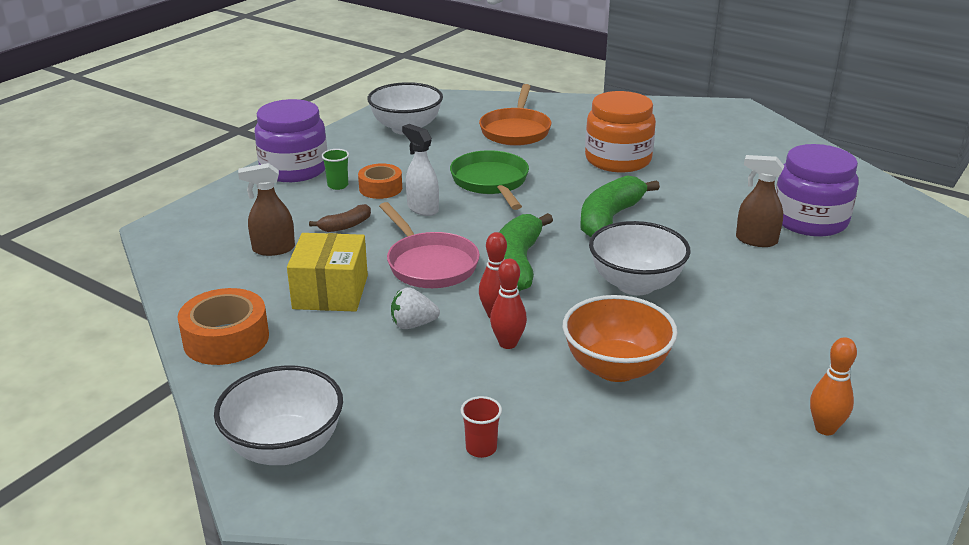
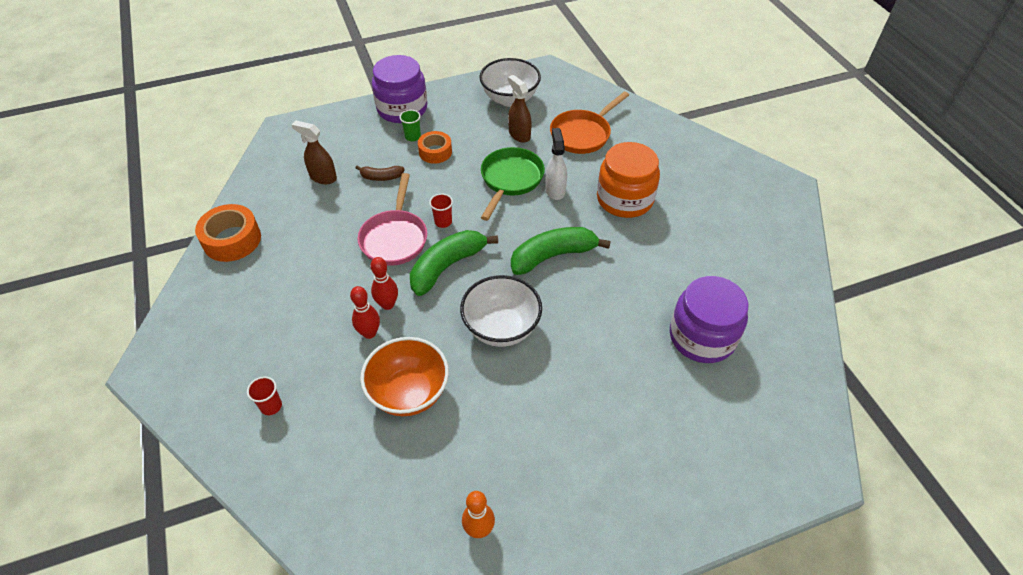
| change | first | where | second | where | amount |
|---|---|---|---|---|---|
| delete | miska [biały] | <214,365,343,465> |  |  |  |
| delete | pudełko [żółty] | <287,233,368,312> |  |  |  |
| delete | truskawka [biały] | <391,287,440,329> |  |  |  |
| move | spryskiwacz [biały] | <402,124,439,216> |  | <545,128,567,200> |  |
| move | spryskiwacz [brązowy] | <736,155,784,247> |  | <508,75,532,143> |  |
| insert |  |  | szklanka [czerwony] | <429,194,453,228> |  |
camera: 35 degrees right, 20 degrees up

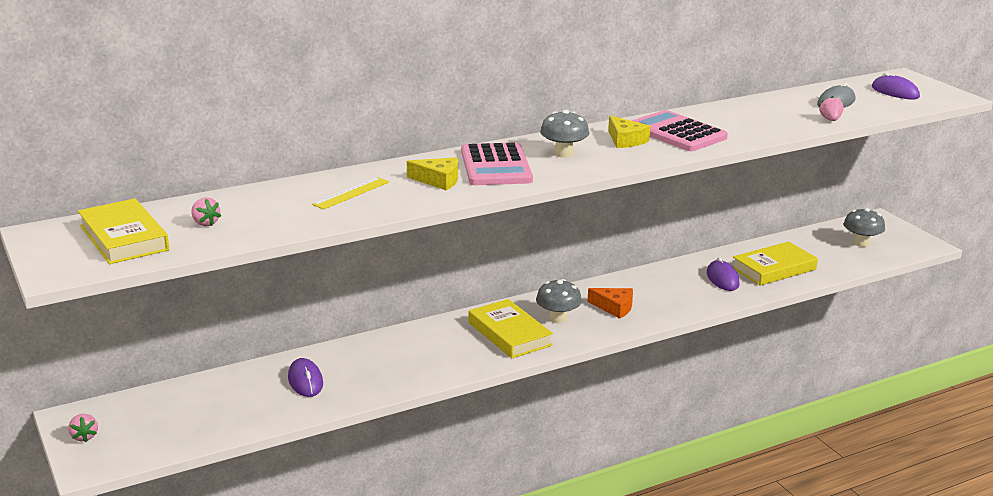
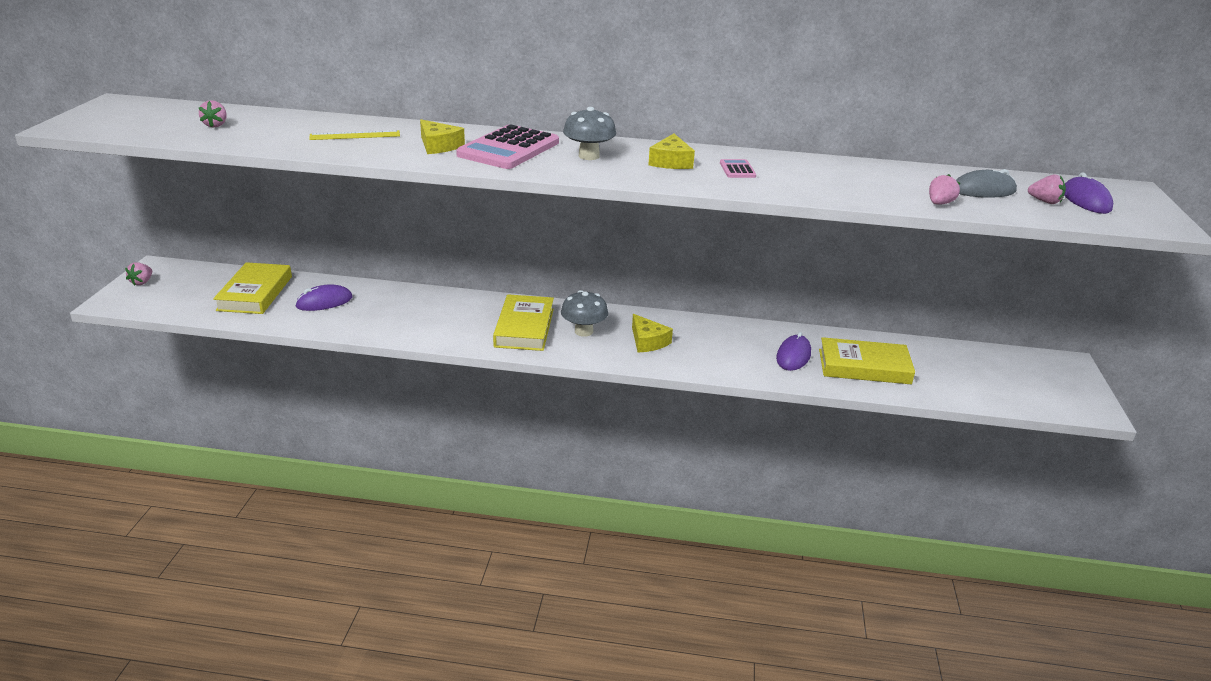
| change | first | where | second | where | amount |
|---|---|---|---|---|---|
| move | książka [żółty] | <78,198,169,264> |  | <213,262,292,314> |  |
| rotate | myszka [fioletowy] | <288,358,323,397> |  | <295,284,352,311> | 45 degrees clockwise |
| recolor | ser [pomarańczowy] | <587,288,633,319> | ser [żółty] | <632,314,673,352> |  |
| resize | kalkulator [różowy] | <632,110,728,151> |  | <720,159,756,178> | x0.44 |
| delete | grzyb [szary] | <844,208,885,247> |  |  |  |
| insert |  |  | truskawka [różowy] | <1028,175,1066,204> |  |
camera: 35 degrees right, 5 degrees up

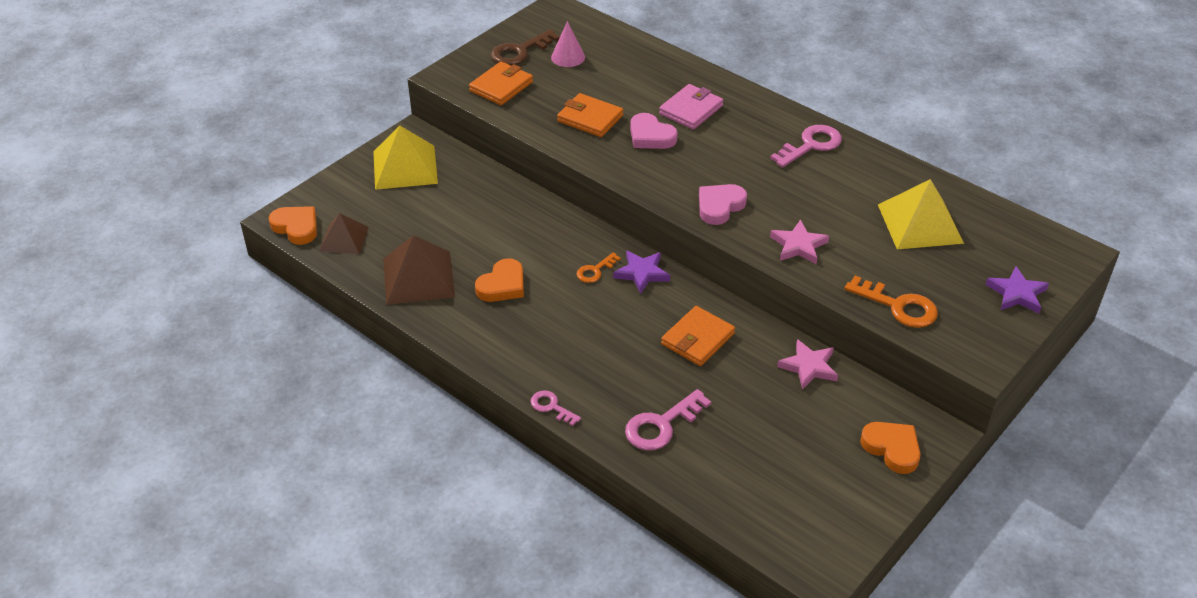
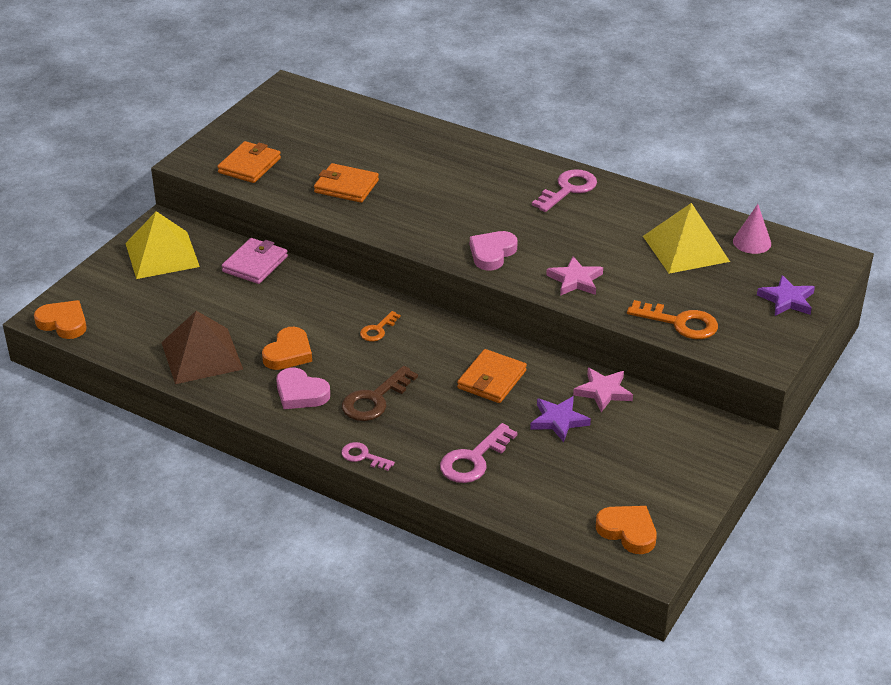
| change | first | where | second | where | amount |
|---|---|---|---|---|---|
| delete | piramida [brązowy] | <319,213,369,254> |  |  |  |
| move | klucz [brązowy] | <491,29,560,65> |  | <342,366,418,421> |  |
| move | stożek [różowy] | <551,21,585,67> |  | <733,204,771,254> |  |
| move | gwiazda [fioletowy] | <613,250,670,294> |  | <530,396,591,442> |  |
| move | serce [różowy] | <630,113,677,149> |  | <276,368,330,409> |  |
| move | portfel [różowy] | <659,84,724,130> |  | <222,238,288,284> |  |
| move | serce [pomarańczowy] | <860,422,921,474> |  | <596,506,657,554> |  |
camera: 10 degrees left, 5 degrees down

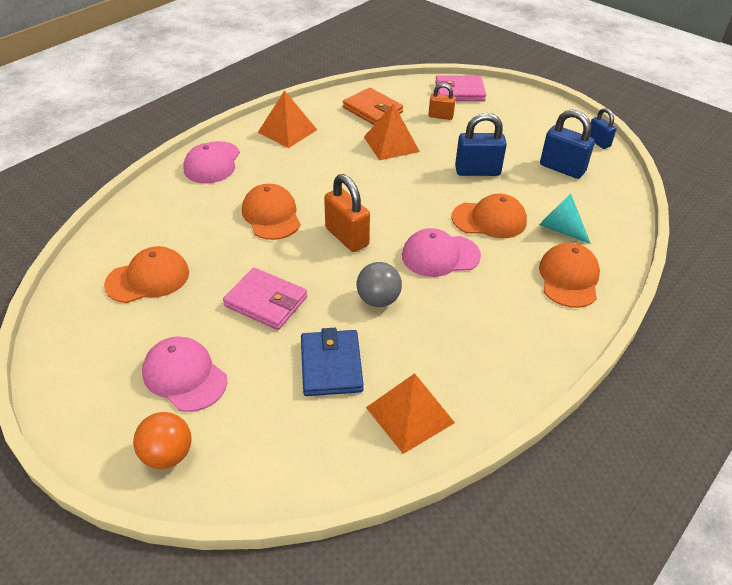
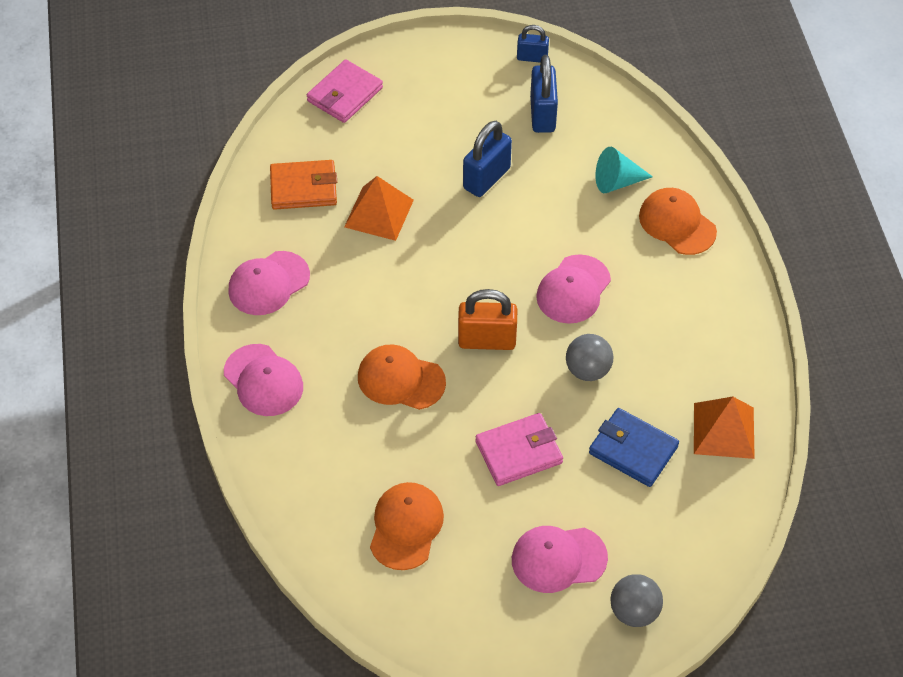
| change | first | where | second | where | amount |
|---|---|---|---|---|---|
| recolor | piłka [pomarańczowy] | <133,412,191,469> | piłka [szary] | <610,574,663,627> |  |
| replace | piramida [pomarańczowy] | <258,90,317,148> | czapka [różowy] | <228,251,310,315> |  |
| delete | kłódka [pomarańczowy] | <428,83,456,120> |  |  |  |
| delete | czapka [pomarańczowy] | <452,194,527,238> |  |  |  |
| rotate | kłódka [niebieski] | <540,109,595,179> |  | <530,55,558,133> | 75 degrees counterclockwise |
camera: 50 degrees left, 10 degrees up

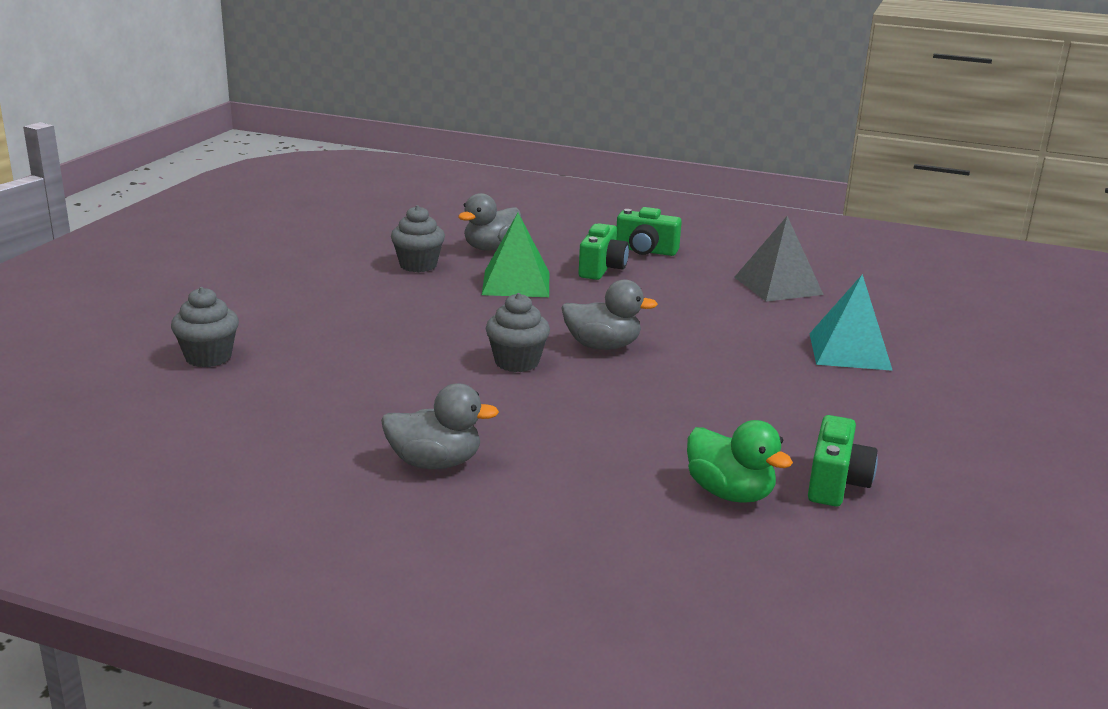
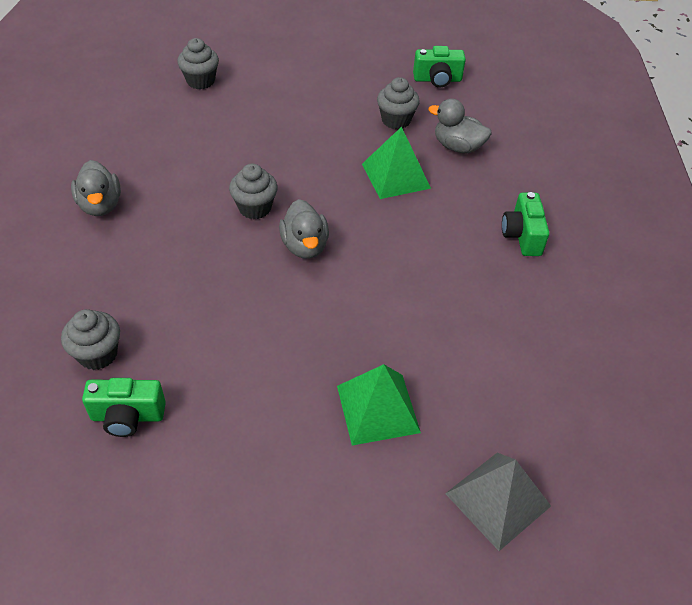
| change | first | where | second | where | amount |
|---|---|---|---|---|---|
| move | aparat fotograficzny [zielony] | <579,223,629,280> |  | <413,46,466,87> |  |
| replace | kaczka [zielony] | <687,420,793,503> | muffinka [szary] | <61,309,120,370> |  |
| move | piramida [szary] | <734,216,824,302> |  | <445,453,551,551> |  |
| recolor | piramida [turkusowy] | <809,274,893,371> | piramida [zielony] | <337,364,421,446> |  |
camera: 70 degrees right, 25 degrees up

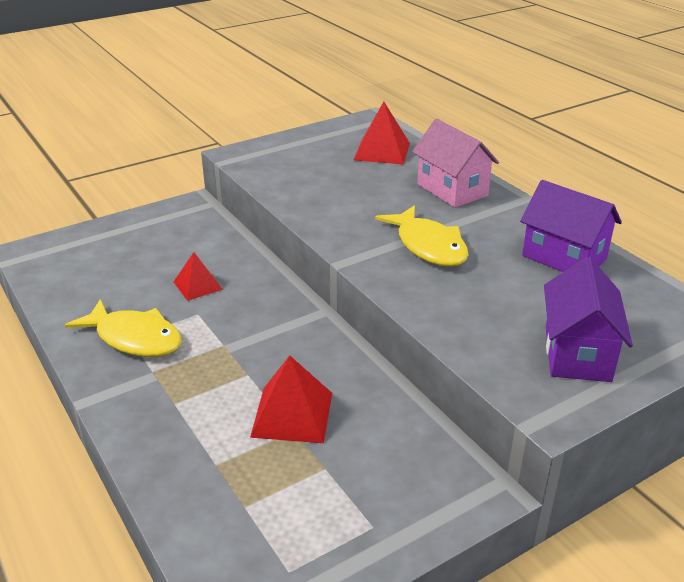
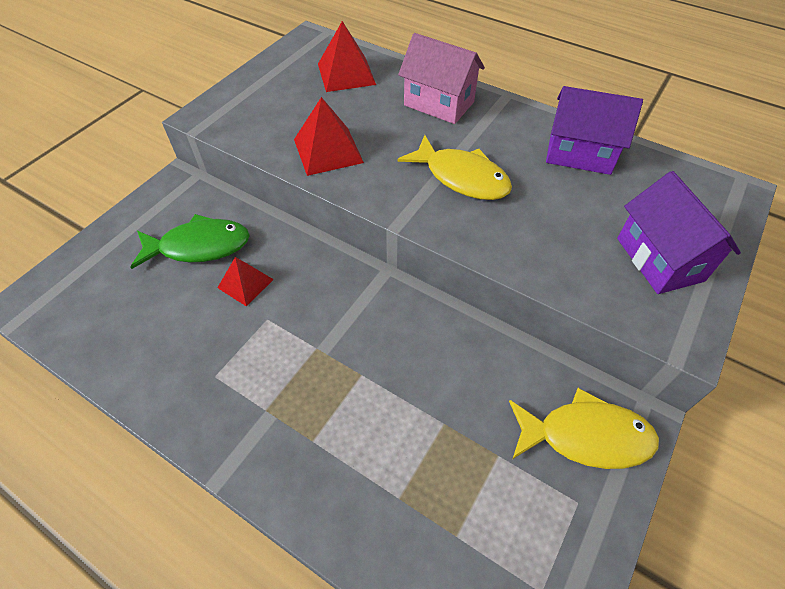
| change | first | where | second | where | amount |
|---|---|---|---|---|---|
| move | ryba [żółty] | <65,299,181,357> |  | <509,388,659,469> |  |
| move | piramida [czerwony] | <250,355,332,443> |  | <294,97,364,176> |  |
| insert |  |  | ryba [zielony] | <131,214,250,269> |  |
camera: 25 degrees left, 20 degrees up

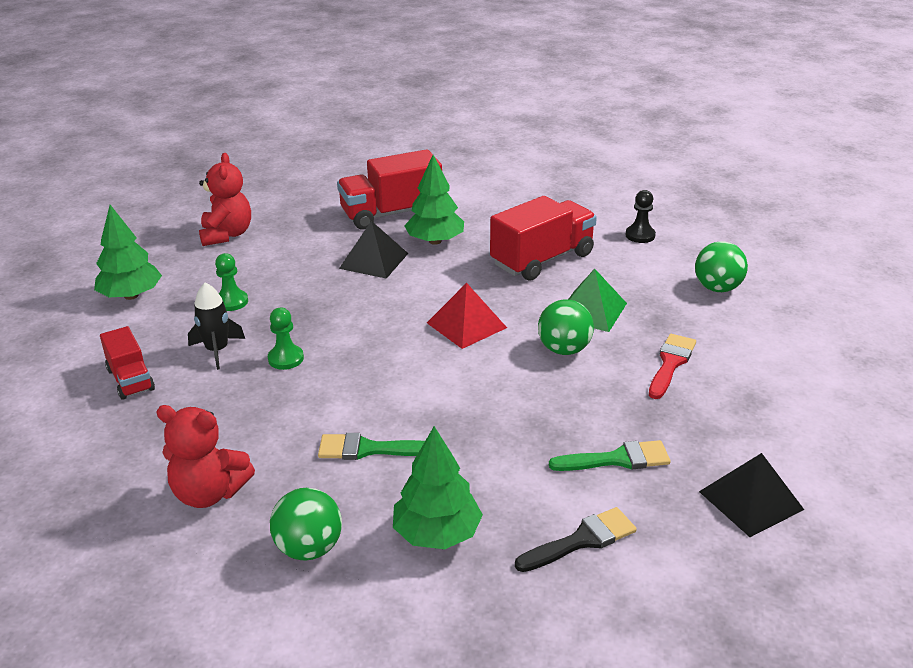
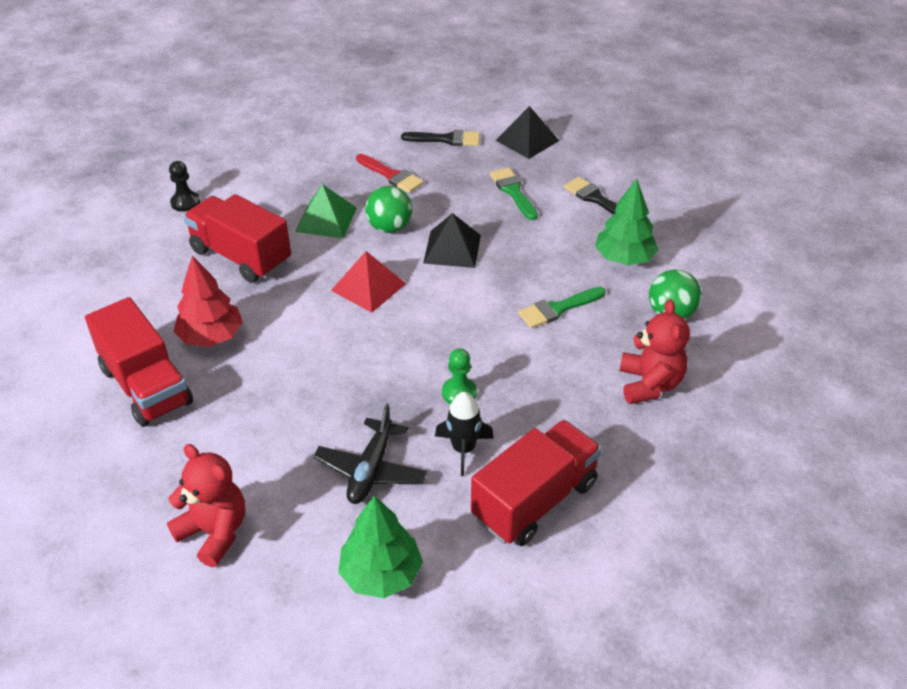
| change | first | where | second | where | amount |
|---|---|---|---|---|---|
| resize | ciężarówka [czerwony] | <100,326,155,400> |  | <471,420,602,546> | x1.73 |
| rotate | miś [czerwony] | <199,153,251,246> |  | <167,444,245,567> | 60 degrees clockwise |
| replace | pionek [zielony] | <215,253,248,311> | samolot [czarny] | <313,403,427,504> |  |
| rotate | pędzel [zielony] | <318,433,425,460> |  | <518,287,606,328> | 75 degrees clockwise |
| move | piramida [czarny] | <339,221,408,279> |  | <423,213,481,268> |  |
| recolor | drzewko [zielony] | <404,155,464,245> | drzewko [czerwony] | <174,256,243,347> |  |
| rotate | pędzel [czerwony] | <649,334,696,399> |  | <356,154,424,193> | 150 degrees counterclockwise |
| delete | piłka [zielony] | <695,241,748,292> |  |  |  |
| insert |  |  | pędzel [czarny] | <401,130,480,146> |  |
camera: 105 degrees left, 10 degrees up

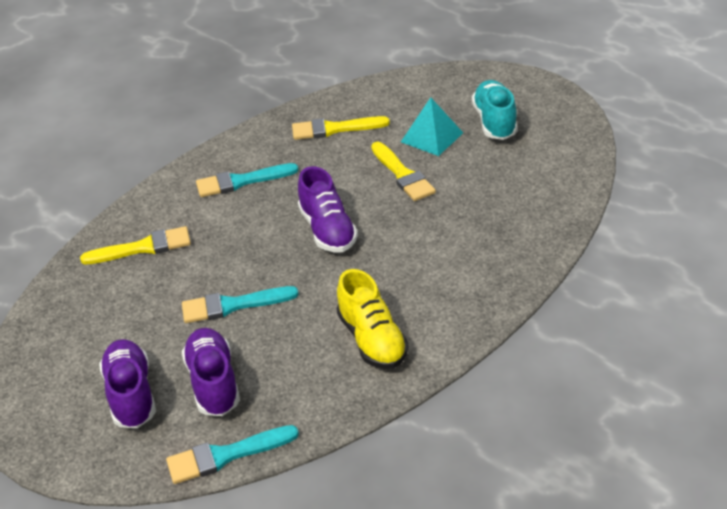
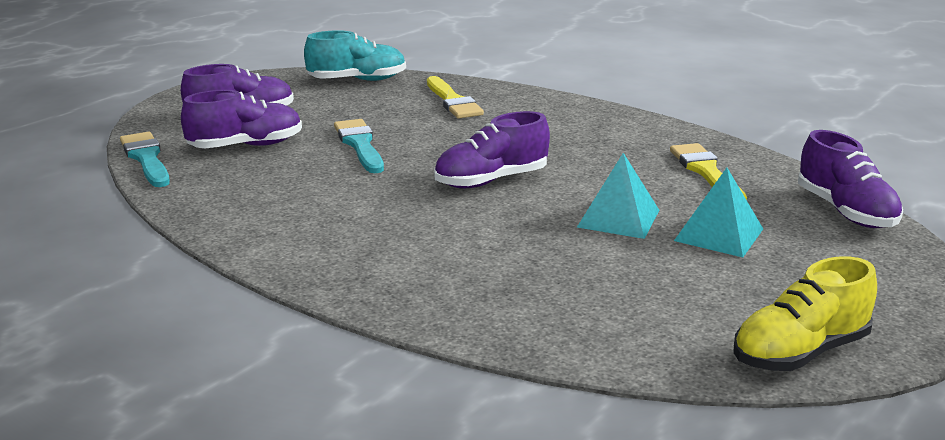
| change | first | where | second | where | amount |
|---|---|---|---|---|---|
| delete | pędzel [turkusowy] | <196,163,299,197> |  |  |  |
| move | but [żółty] | <337,269,408,369> |  | <733,256,877,371> |  |
| replace | pędzel [żółty] | <371,142,436,201> | piramida [turkusowy] | <577,153,659,239> |  |
| move | but [turkusowy] | <472,80,518,140> |  | <304,30,406,81> |  |
| insert |  |  | but [fioletowy] | <798,130,903,228> |  |
camera: 80 degrees right, 15 degrees down

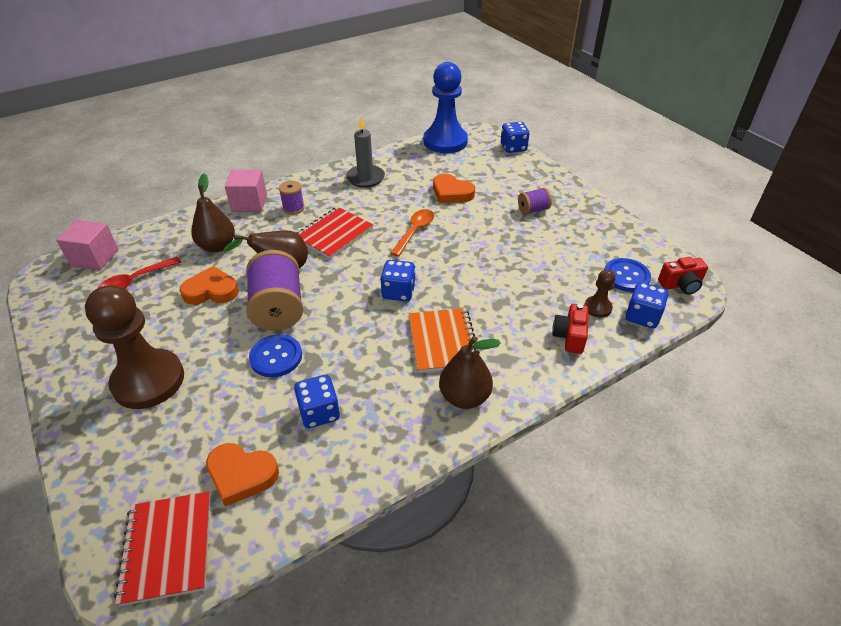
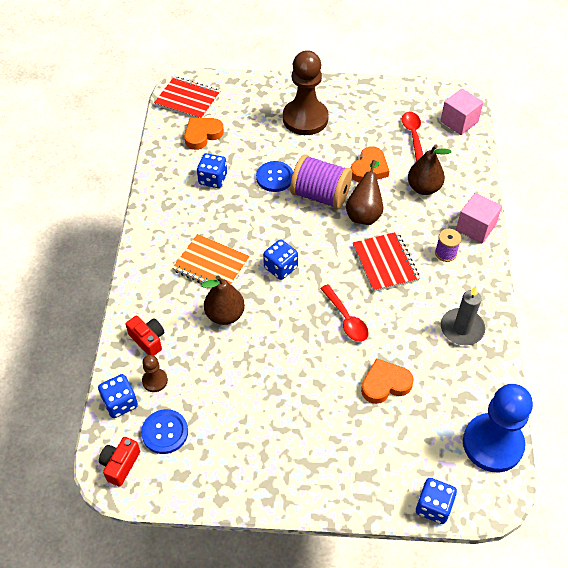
| change | first | where | second | where | amount |
|---|---|---|---|---|---|
| recolor | łyżka [pomarańczowy] | <391,209,434,257> | łyżka [czerwony] | <320,284,369,342> |  |
| move | gruszka [brązowy] | <439,336,501,409> |  | <202,275,245,325> |  |
| delete | szpulka [fioletowy] | <518,188,552,215> |  |  |  |
camera: 125 degrees right, 10 degrees up

